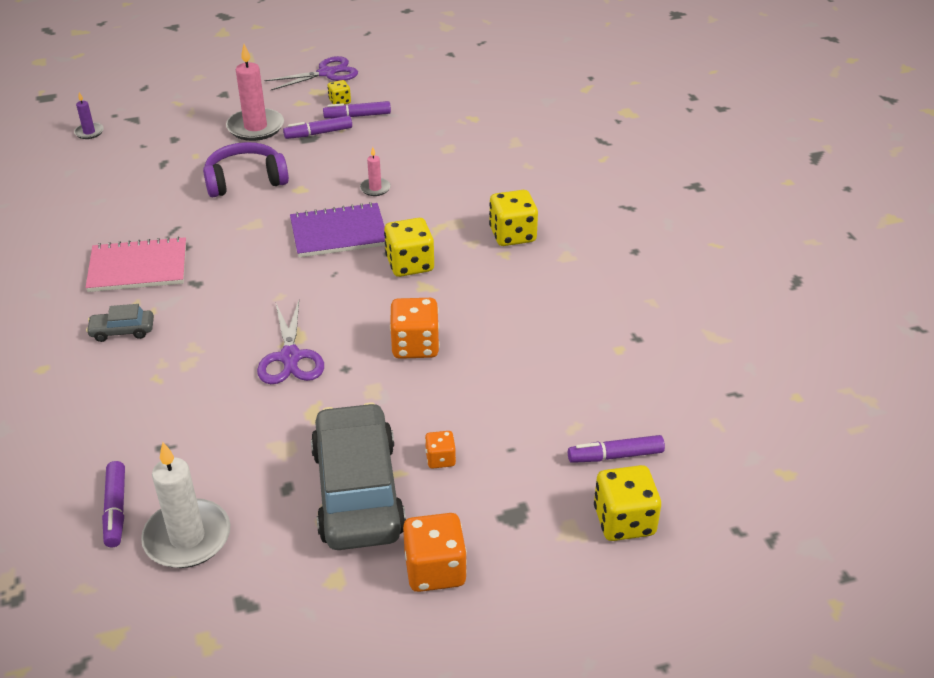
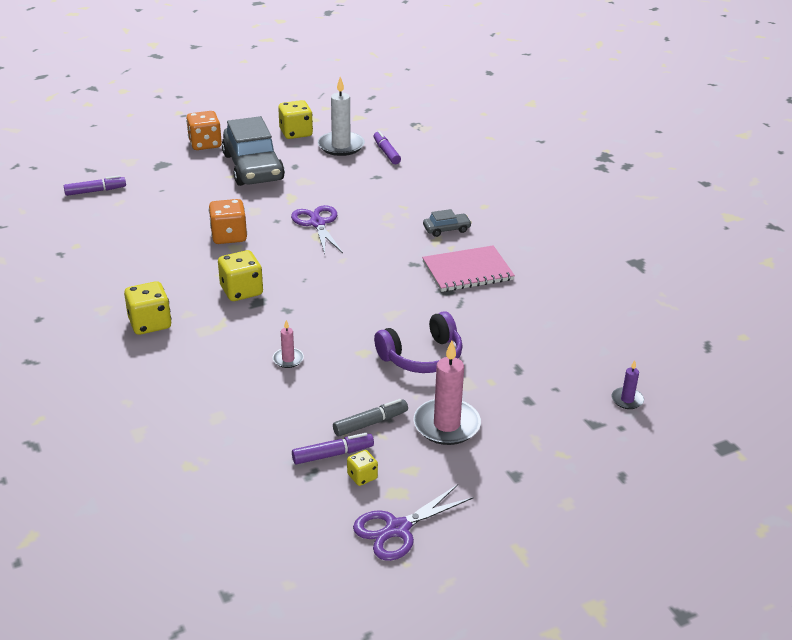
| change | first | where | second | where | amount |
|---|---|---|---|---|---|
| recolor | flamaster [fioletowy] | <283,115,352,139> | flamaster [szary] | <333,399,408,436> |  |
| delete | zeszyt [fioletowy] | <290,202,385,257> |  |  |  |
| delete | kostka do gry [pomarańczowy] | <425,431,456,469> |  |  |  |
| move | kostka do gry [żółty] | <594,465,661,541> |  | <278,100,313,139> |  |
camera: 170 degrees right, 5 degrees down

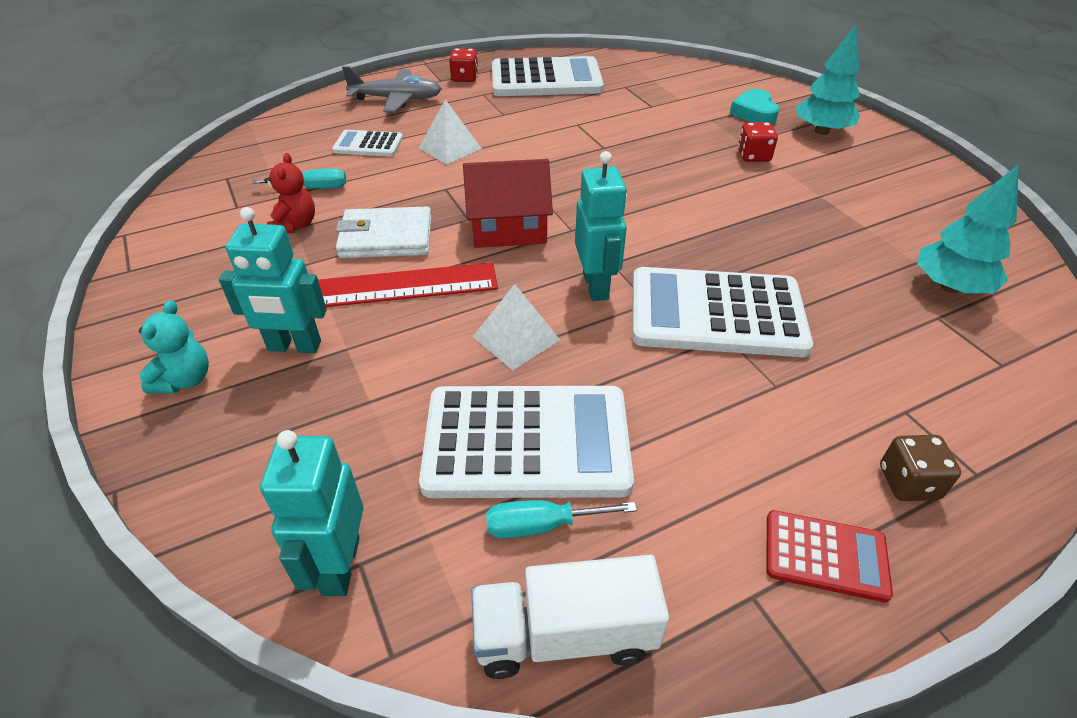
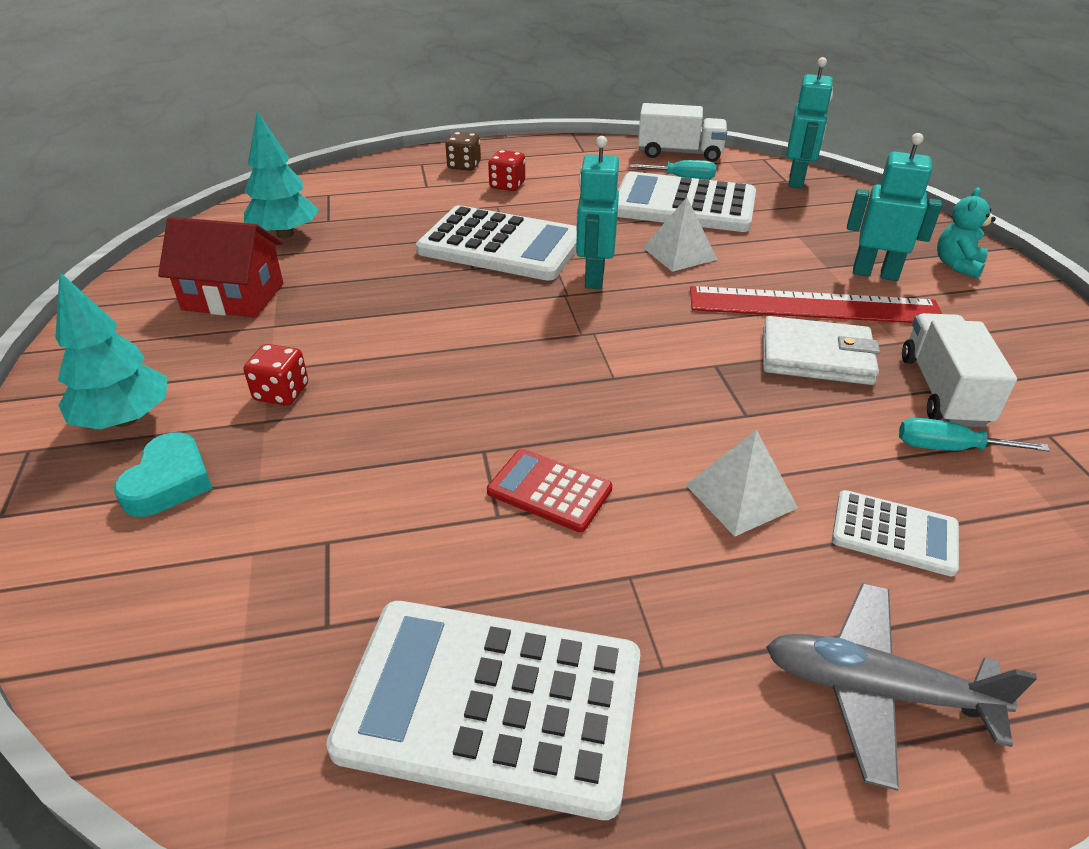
| change | first | where | second | where | amount |
|---|---|---|---|---|---|
| replace | miś [czerwony] | <264,153,315,234> | ciężarówka [biały] | <902,313,1017,427> |  |
| move | kostka do gry [czerwony] | <449,48,478,82> |  | <488,150,525,191> |  |
| move | domek [czerwony] | <463,159,553,248> |  | <158,217,284,318> |  |
| move | kalkulator [czerwony] | <766,510,893,602> |  | <487,449,612,532> |  |
camera: 165 degrees left, 5 degrees down

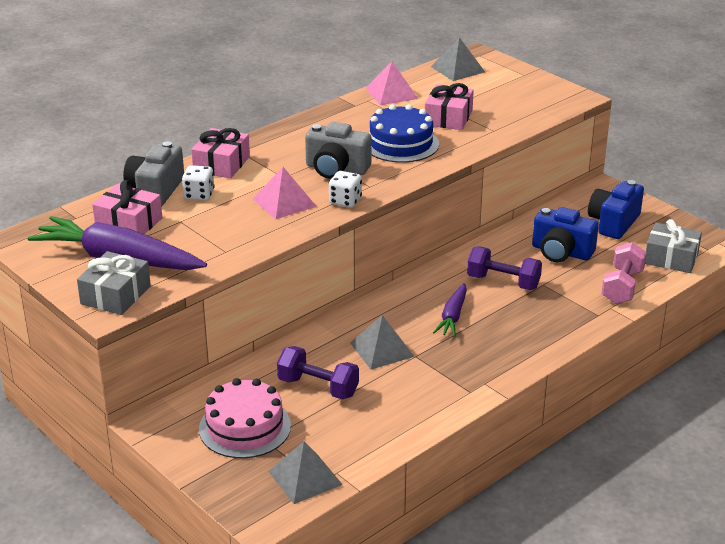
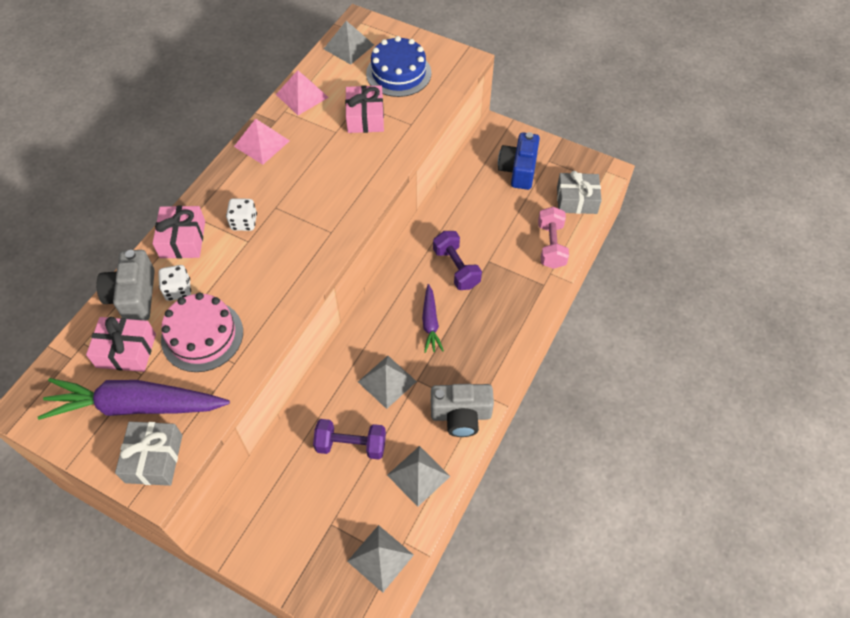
| change | first | where | second | where | amount |
|---|---|---|---|---|---|
| move | tort [różowy] | <199,378,291,458> |  | <161,293,243,372> |  |
| move | piramida [różowy] | <253,167,316,220> |  | <234,119,290,165> |  |
| move | aparat fotograficzny [szary] | <305,122,372,179> |  | <431,384,494,437> |  |
| move | kostka do gry [biały] | <329,171,362,208> |  | <226,198,257,231> |  |
| move | tort [niebieski] | <369,104,439,163> |  | <366,36,432,97> |  |
| rotate | hantel [fioletowy] | <467,246,542,290> |  | <433,231,482,290> | 60 degrees clockwise |
| delete | aparat fotograficzny [niebieski] | <532,207,599,262> |  |  |  |
| insert |  |  | piramida [szary] | <387,446,450,507> |  |
camera: 20 degrees left, 25 degrees up

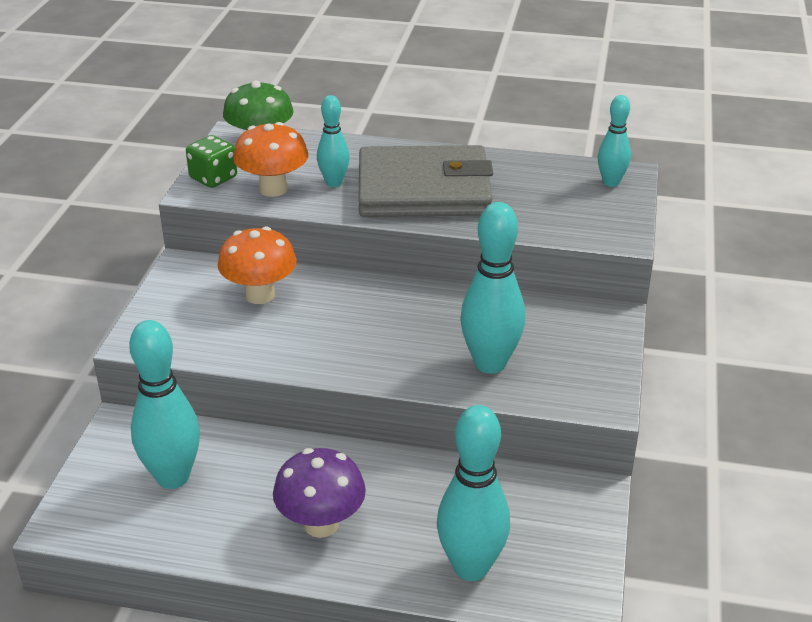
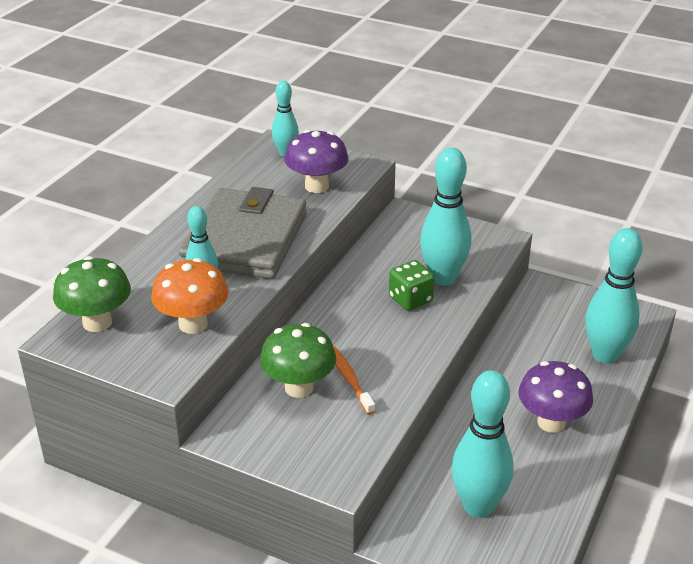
| change | first | where | second | where | amount |
|---|---|---|---|---|---|
| move | kostka do gry [zielony] | <186,135,237,188> |  | <389,260,435,311> |  |
| recolor | grzyb [pomarańczowy] | <217,226,297,304> | grzyb [zielony] | <260,323,336,398> |  |
| insert |  |  | grzyb [fioletowy] | <284,130,348,193> |  |
| insert |  |  | szczoteczka do zębów [pomarańczowy] | <333,346,375,415> |  |
camera: 75 degrees left, 0 degrees up

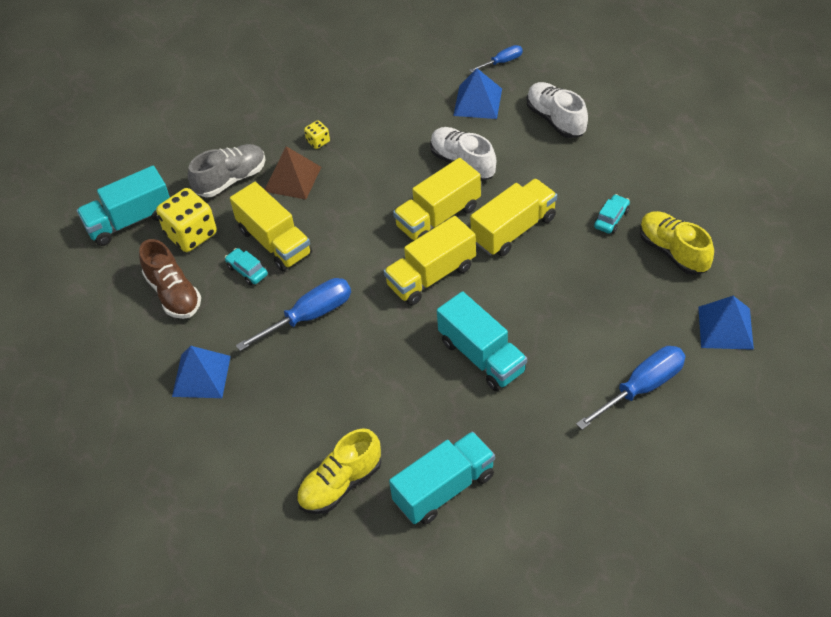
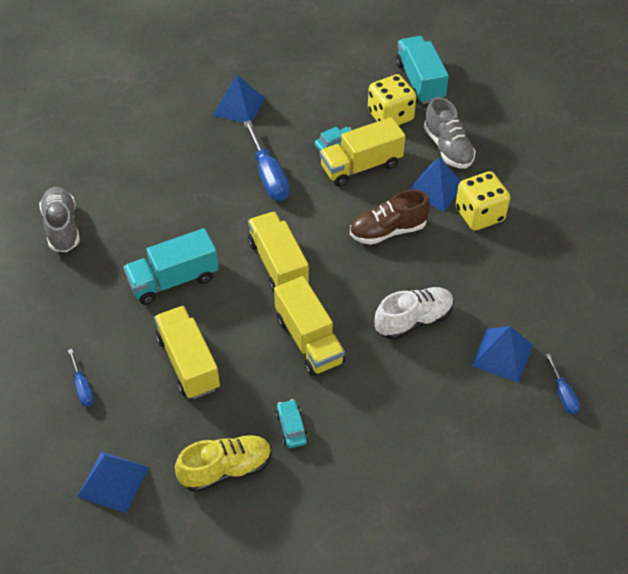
| change | first | where | second | where | amount |
|---|---|---|---|---|---|
| move | but [brązowy] | <139,239,201,319> |  | <350,190,430,245> |  |
| recolor | piramida [brązowy] | <265,146,321,200> | piramida [niebieski] | <409,158,461,212> |  |
| delete | but [żółty] | <297,428,381,514> |  |  |  |
| resize | kostka do gry [żółty] | <304,120,330,149> |  | <455,171,510,231> | x2.11 |
| replace | ciężarówka [turkusowy] | <389,431,495,524> | but [szary] | <39,187,80,252> |  |
| move | ciężarówka [żółty] | <393,158,481,240> |  | <154,306,220,399> |  |
| delete | but [biały] | <527,82,588,138> |  |  |  |
| resize | śrubokręt [niebieski] | <576,346,685,430> |  | <68,349,94,407> | x0.54 |
| rotate | samochód [turkusowy] | <594,194,630,234> |  | <276,399,308,448> | 150 degrees counterclockwise |
camera: 100 degrees right, 0 degrees up

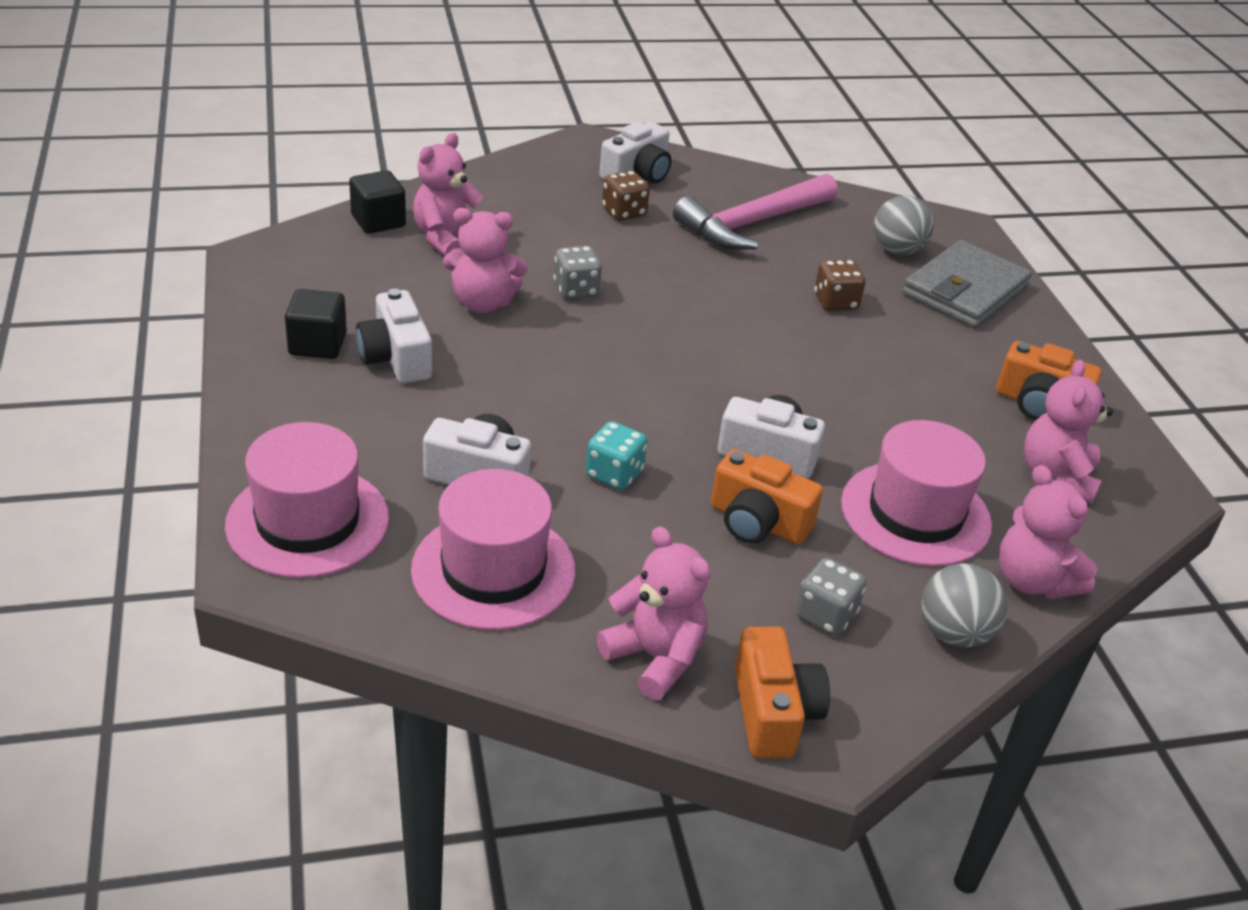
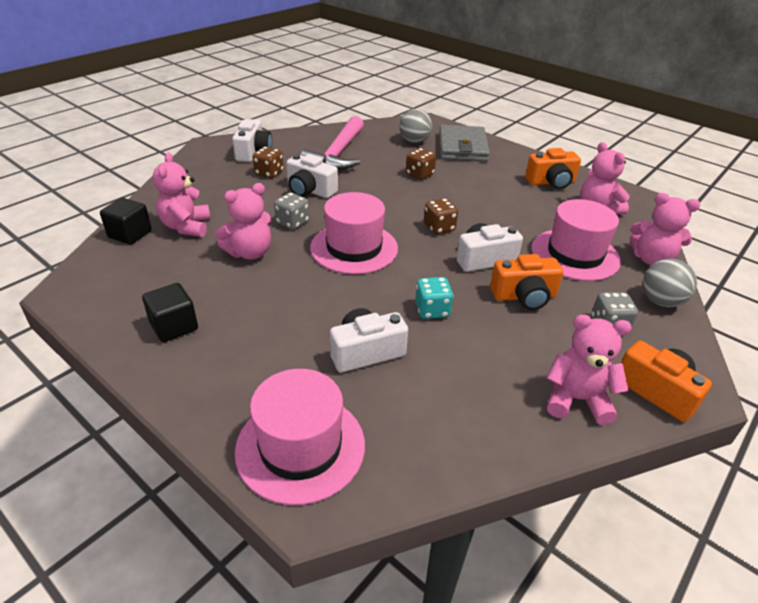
| change | first | where | second | where | amount |
|---|---|---|---|---|---|
| move | aparat fotograficzny [biały] | <356,289,432,383> |  | <286,154,338,198> |  |
| move | kapelusz [różowy] | <411,469,575,630> |  | <310,192,398,274> |  |
| insert |  |  | kostka do gry [brązowy] | <424,198,458,234> |  |
camera: 35 degrees left, 0 degrees up

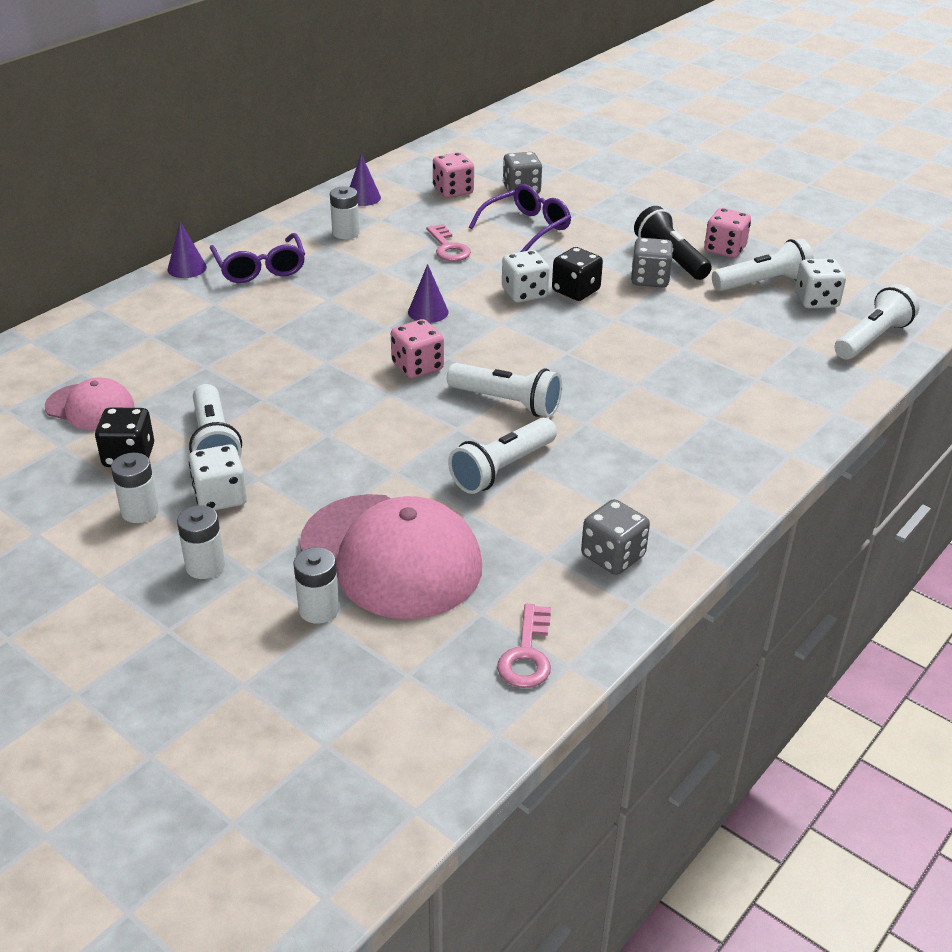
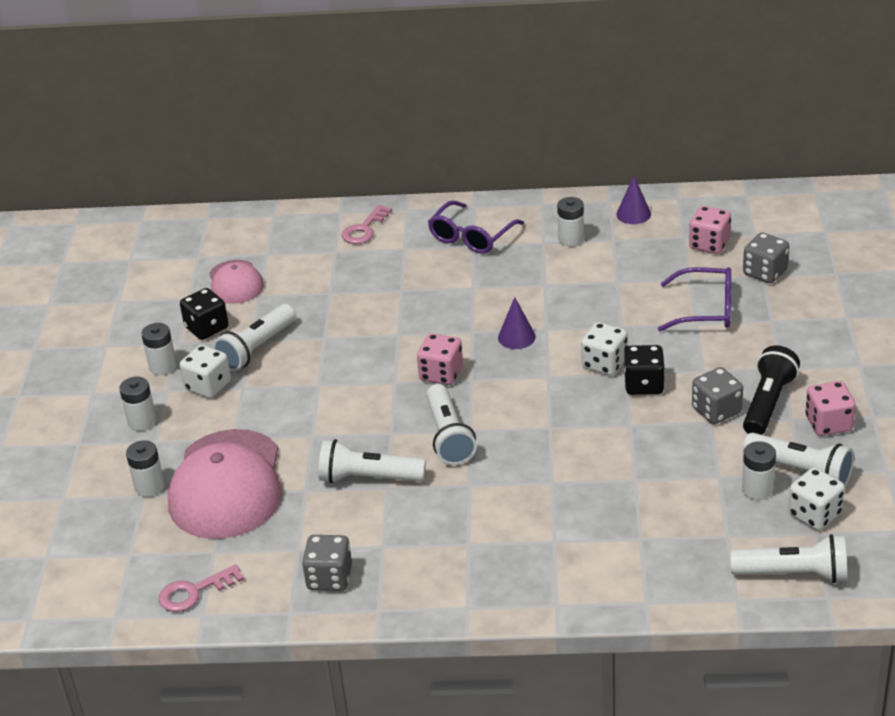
| change | first | where | second | where | amount |
|---|---|---|---|---|---|
| delete | stożek [fioletowy] | <167,222,207,278> |  |  |  |
| move | klucz [różowy] | <426,224,471,261> |  | <342,205,392,244> |  |
| insert |  |  | bateria [biały] | <742,441,776,500> |  |
camera: 55 degrees right, 0 degrees up

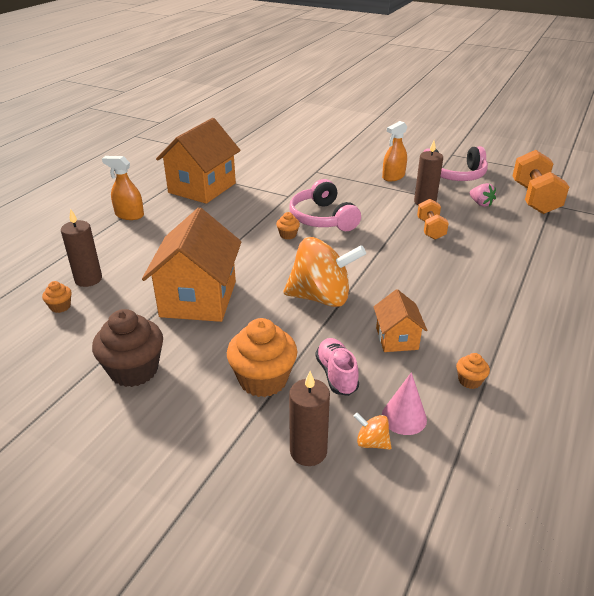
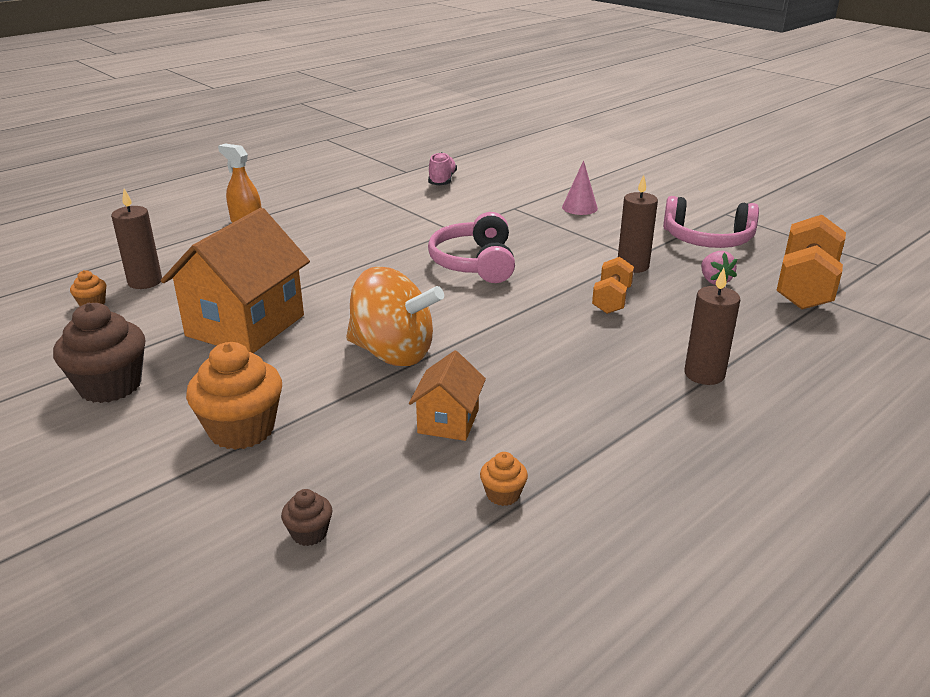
| change | first | where | second | where | amount |
|---|---|---|---|---|---|
| delete | domek [pomarańczowy] | <156,118,241,204> |  |  |  |
| delete | muffinka [pomarańczowy] | <276,212,300,240> |  |  |  |
| move | świeca [brązowy] | <289,371,330,466> |  | <684,268,740,385> |  |
| move | but [różowy] | <315,338,359,396> |  | <428,152,457,186> |  |
| replace | bączek [pomarańczowy] | <354,413,392,450> | muffinka [brązowy] | <281,489,332,546> |  |
| delete | spryskiwacz [pomarańczowy] | <382,121,407,181> |  |  |  |
| move | stożek [różowy] | <382,372,427,435> |  | <562,160,598,215> |  |
camera: 20 degrees right, 5 degrees down

